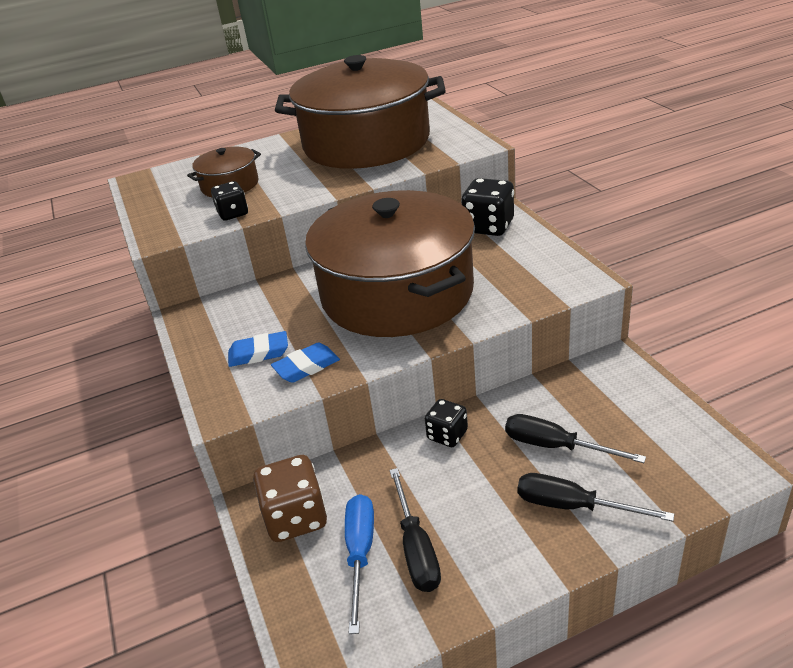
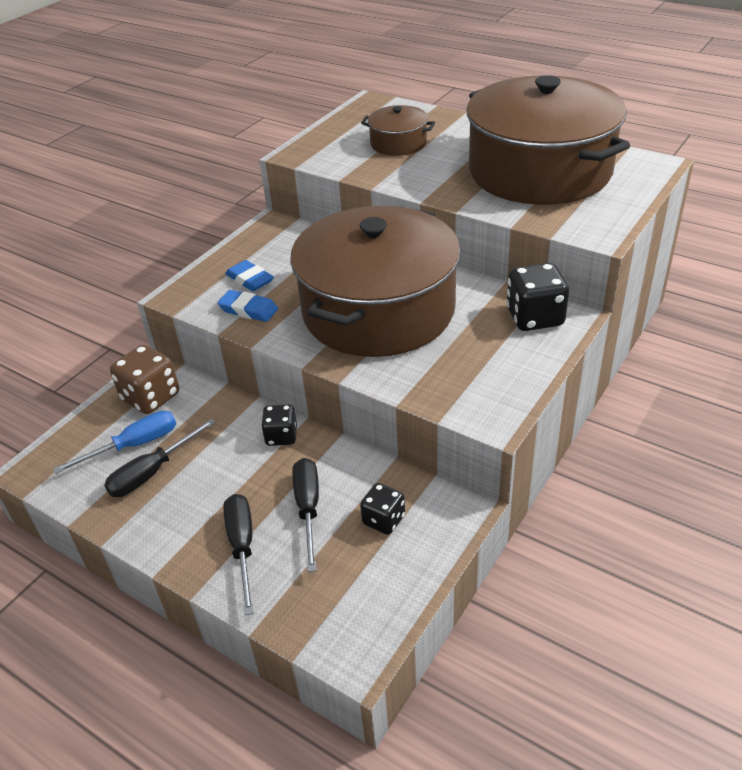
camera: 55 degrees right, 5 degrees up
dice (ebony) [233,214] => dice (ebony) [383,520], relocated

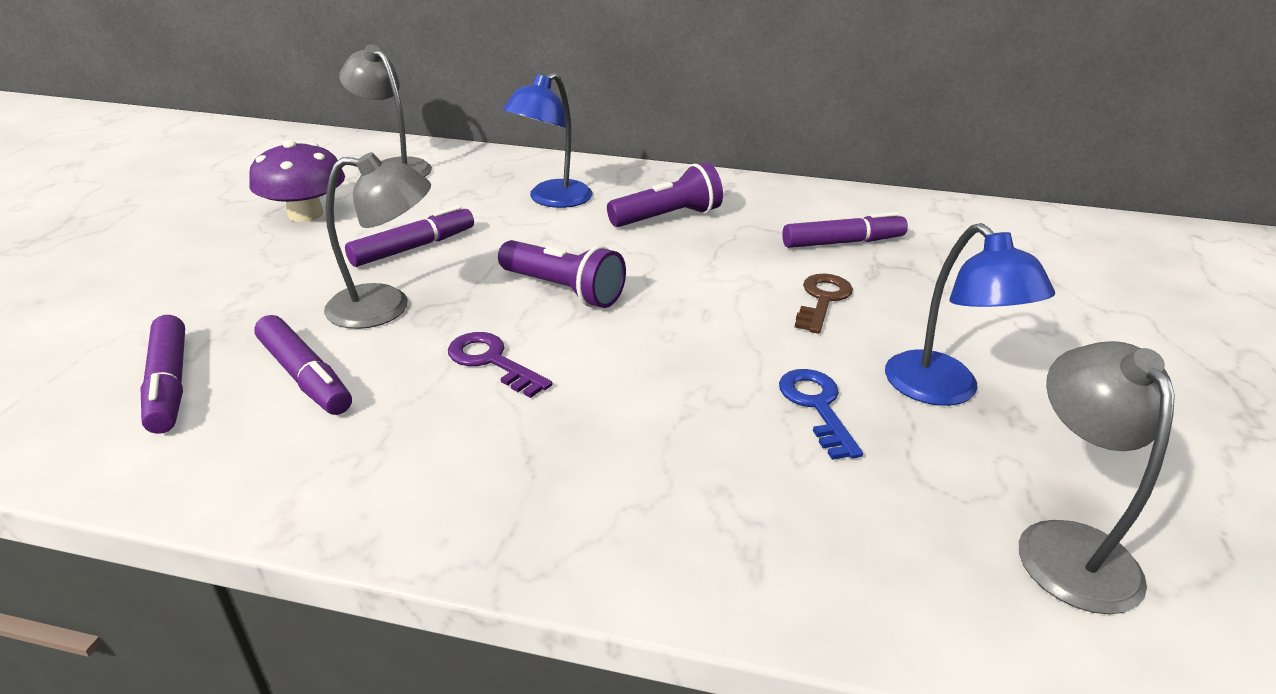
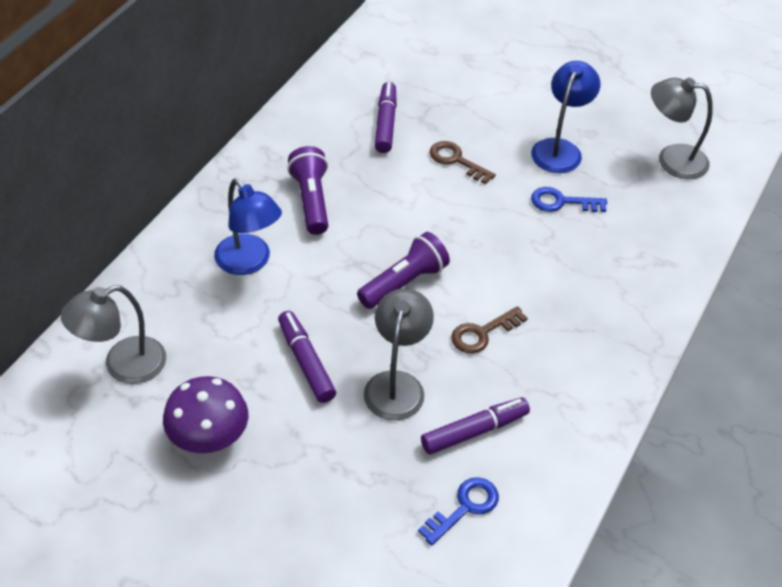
camera: 75 degrees left, 15 degrees up
felt pen (violet) [169,384] => door key (cobalt) [465,507]
door key (violet) [492,361] => door key (russet) [482,333]
lamp (cobalt) [943,390] => lamp (cobalt) [559,149], 60 degrees counterclockwise

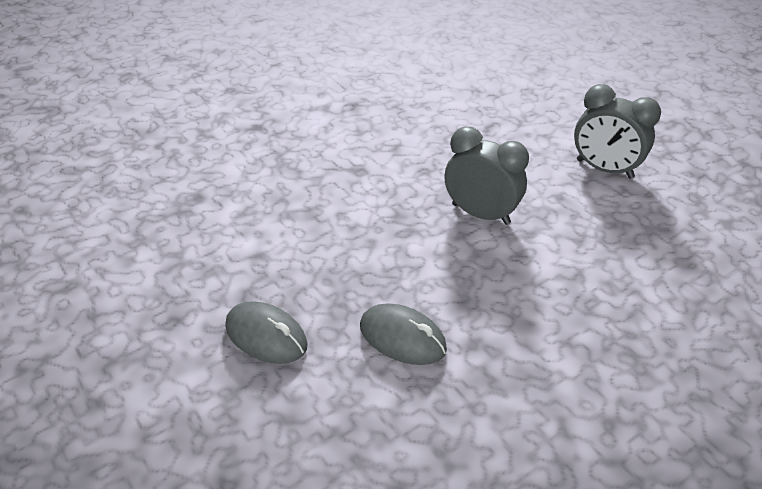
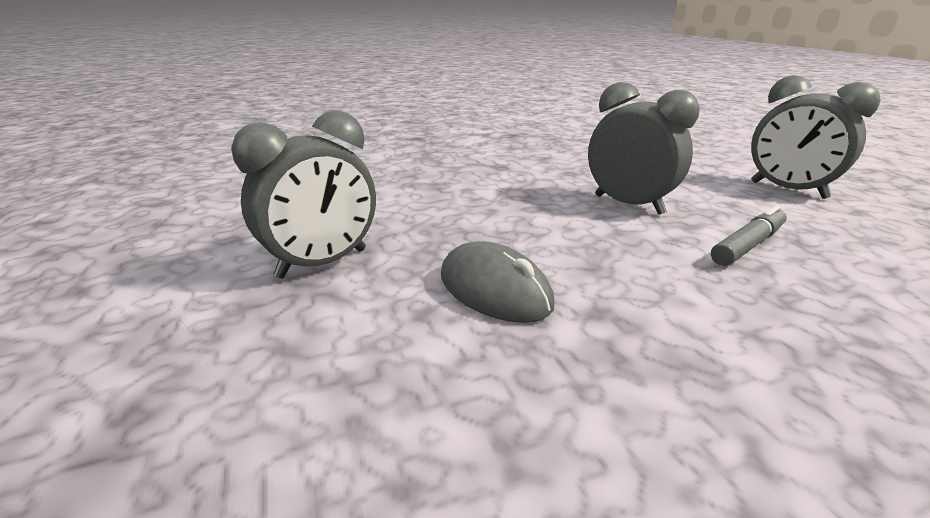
camera: 15 degrees right, 15 degrees down
PC mouse (gray) [266,336] => bedside clock (gray) [322,263]
nothing => felt pen (gray) [747,245]

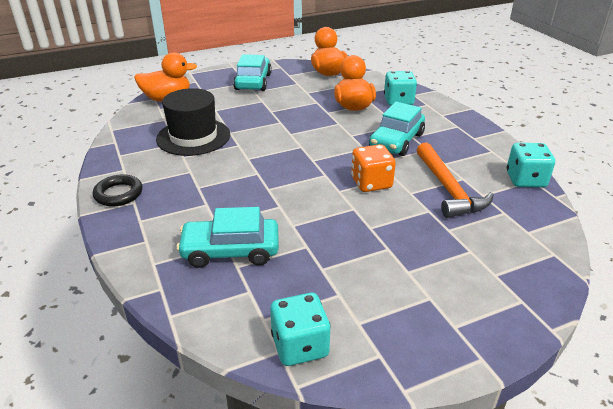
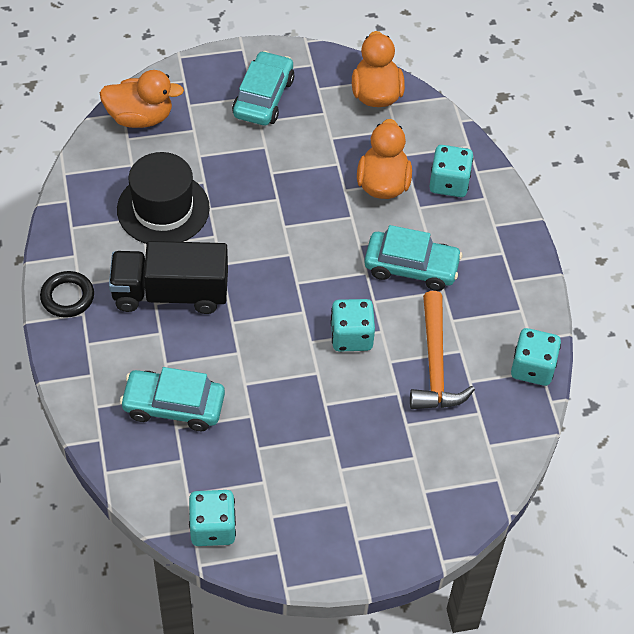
camera: 10 degrees right, 20 degrees up
dice (orange-coloured) [371,183] => dice (teal) [351,336]
car (teal) [396,141] => car (teal) [411,267], 120 degrees counterclockwise
nothing => lorry (ebony) [170,293]

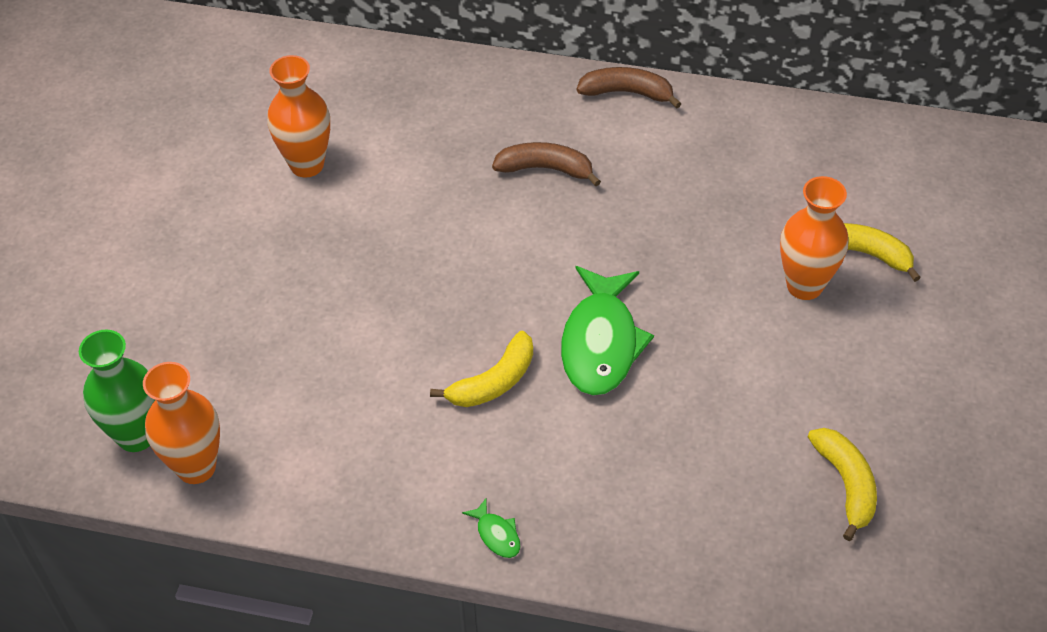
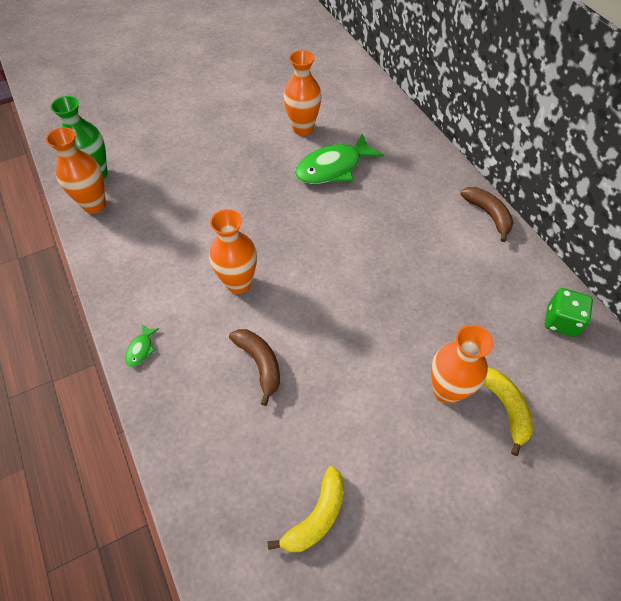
camera: 50 degrees right, 5 degrees up
banana fruit (golden) [494,382] => vase (orange-coloured) [238,283]
banana fruit (russet) [545,169] => banana fruit (russet) [260,363], relocated
fish figure (leaf-green) [600,343] => fish figure (leaf-green) [333,167], relocated
nothing => dice (leaf-green) [561,321]

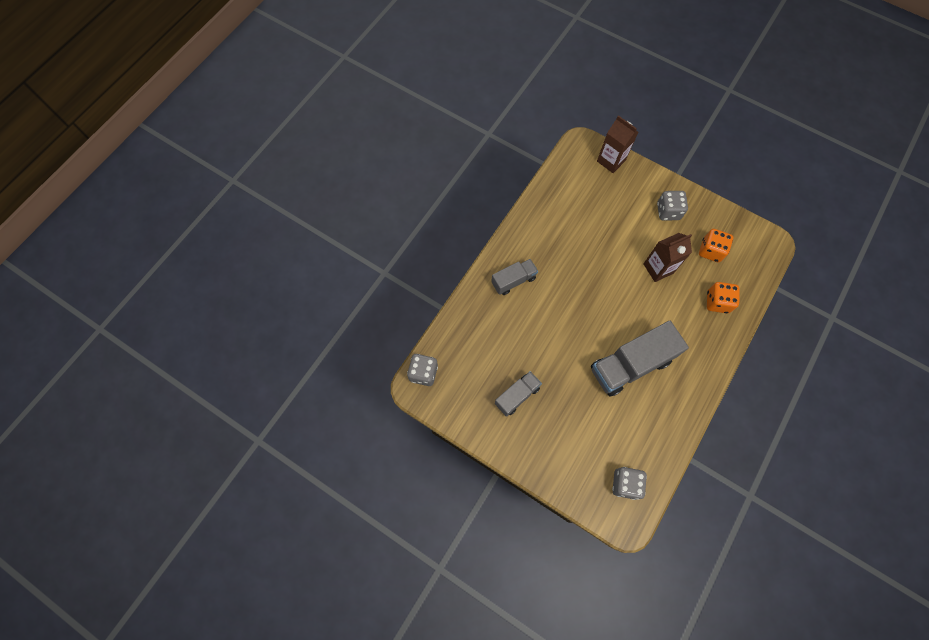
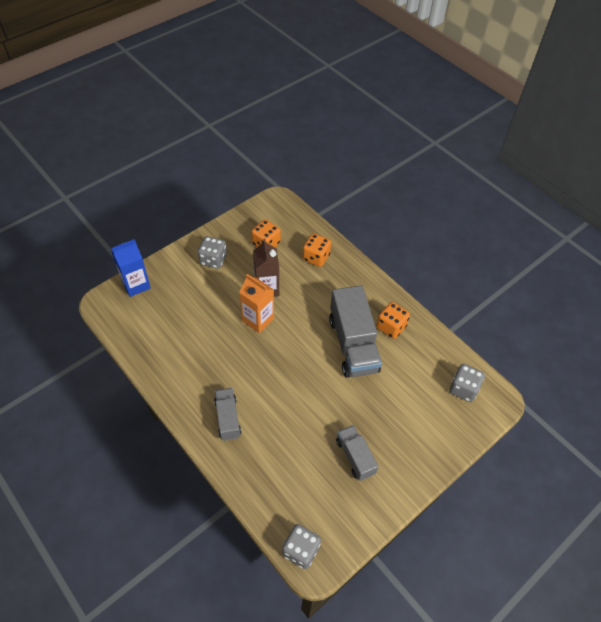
camera: 75 degrees left, 15 degrees down
carton (russet) [611,161] => carton (cobalt) [136,285]
nothing => carton (orange-coloured) [258,319]
nothing => dice (orange-coloured) [391,327]

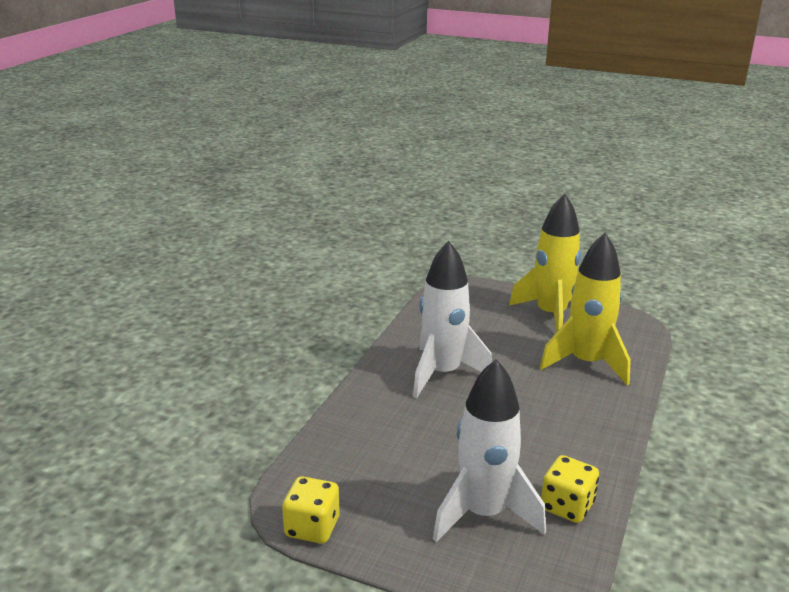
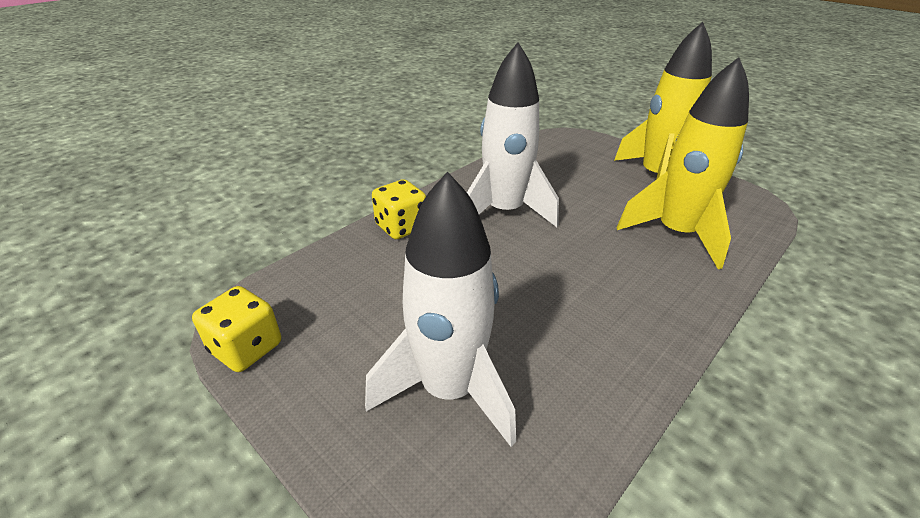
camera: 20 degrees right, 10 degrees up
dice (golden) [567,506] => dice (golden) [401,227], relocated

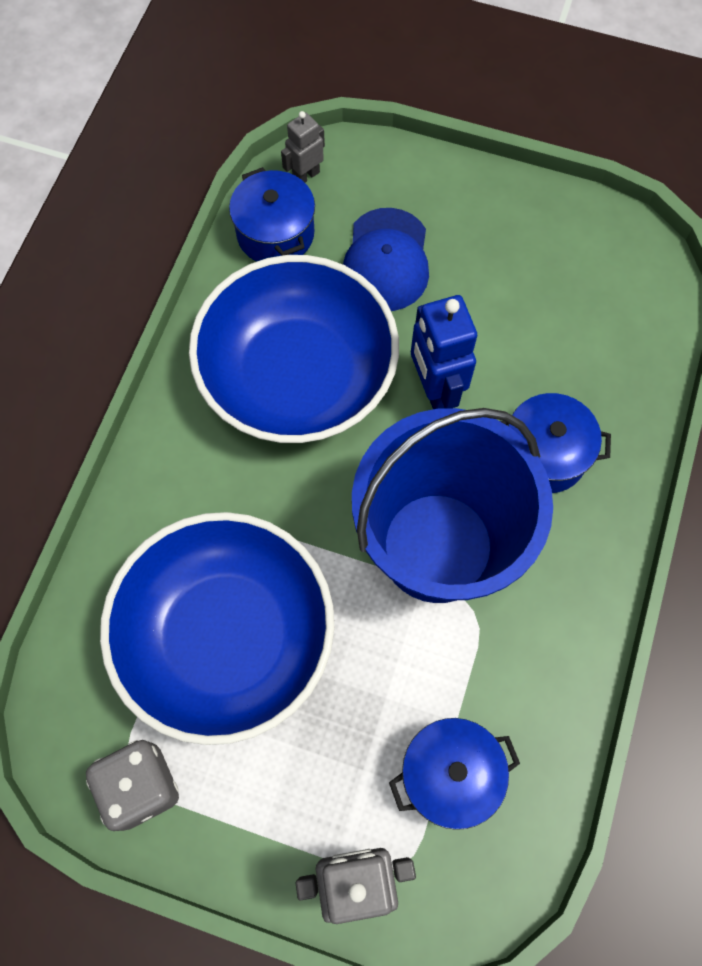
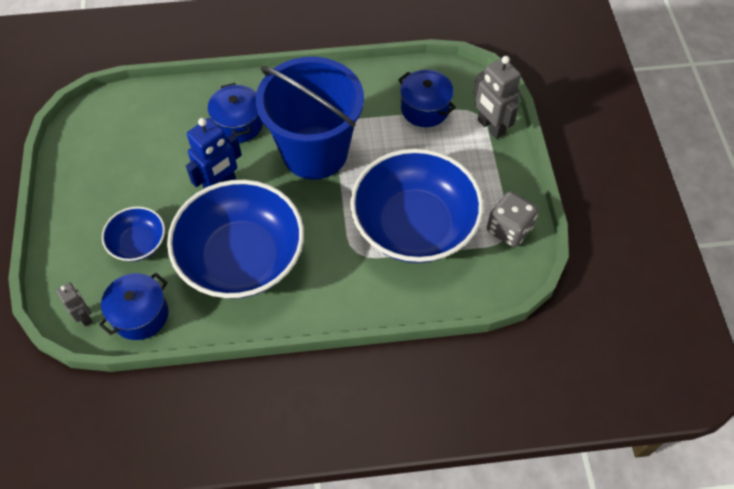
camera: 115 degrees left, 10 degrees down
robot figure (gray) [306,176] => robot figure (gray) [85,317], 150 degrees counterclockwise
peaked cap (cobalt) [386,260] => serving bowl (cobalt) [138,243]

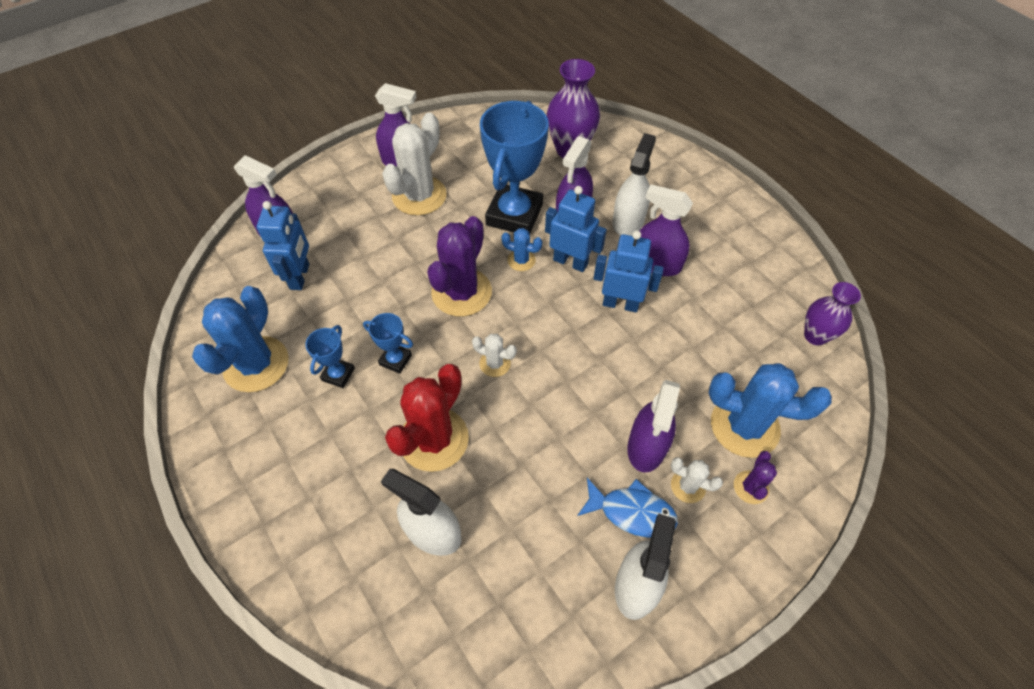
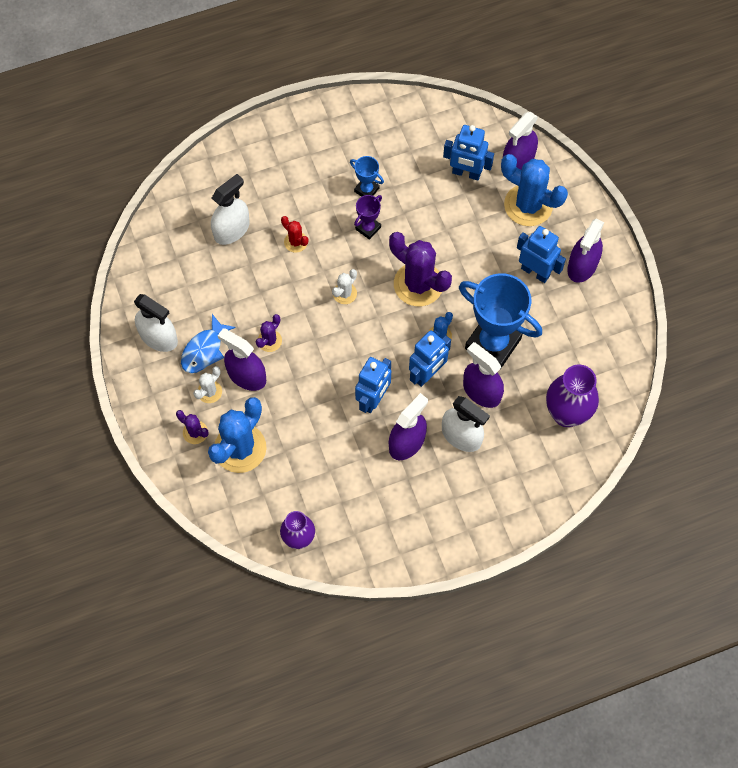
camera: 105 degrees right, 10 degrees up
saguaro cactus (cobalt) [256,364] => saguaro cactus (cobalt) [528,205], relocated
award cup (cobalt) [395,360] => award cup (violet) [368,228]
saguaro cactus (white) [419,196] => robot figure (cobalt) [535,272]
saguaro cactus (crimson) [434,439] => saguaro cactus (crimson) [296,242], x0.48
nothing => saguaro cactus (violet) [269,341]

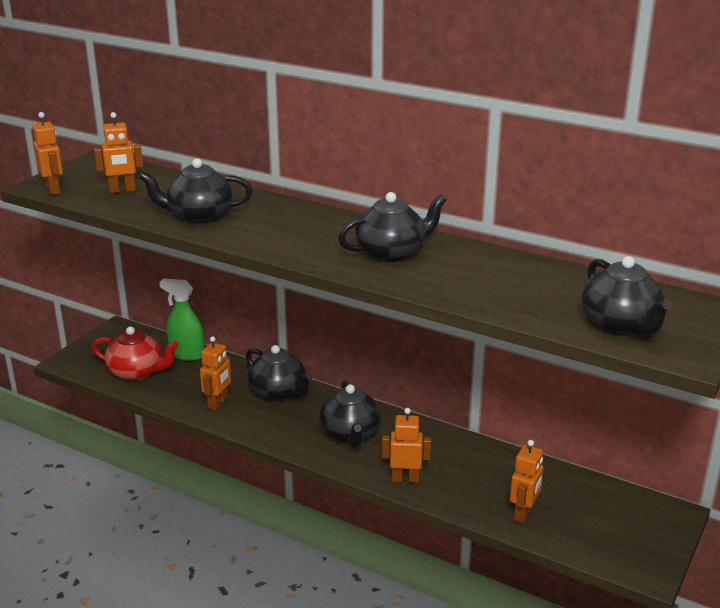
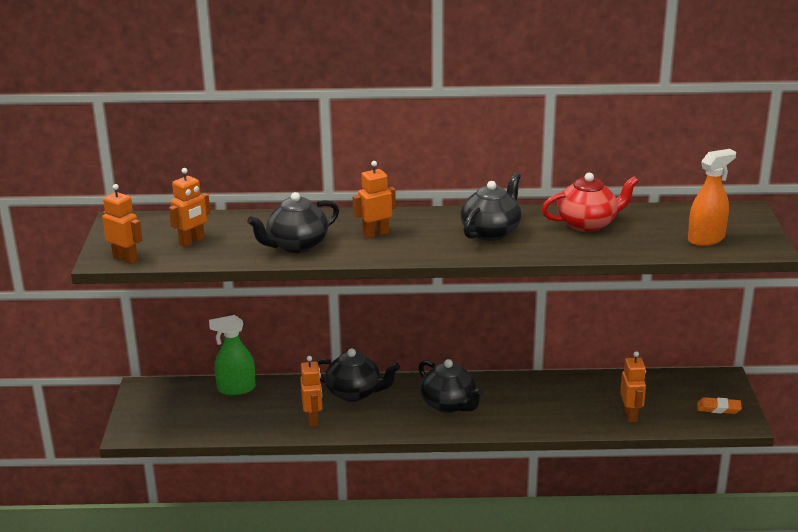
camera: 30 degrees left, 0 degrees up
teapot (crimson) [137,372] => teapot (crimson) [588,224], relocated
robot figure (orange-coloured) [405,479] => robot figure (orange-coloured) [375,234], relocated
teapot (ebony) [620,325] => spray bottle (orange-coloured) [706,239]
nothing => gum eraser (orange-coloured) [718,408]

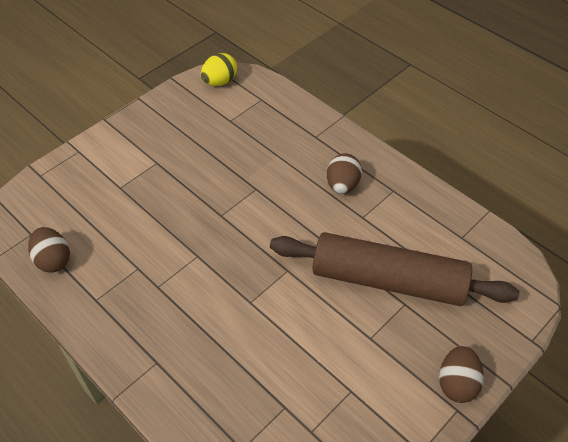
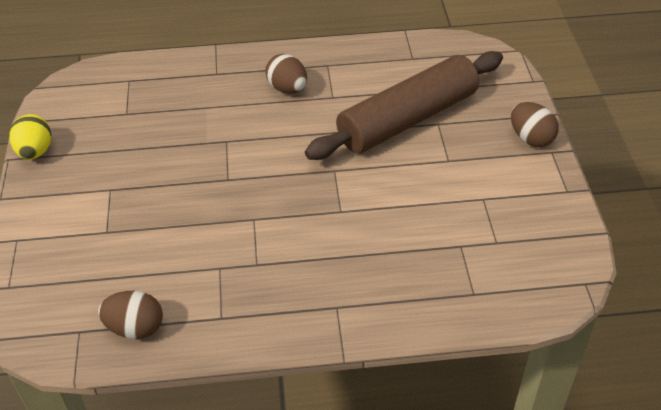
camera: 50 degrees left, 5 degrees down
egg shape (golden) [220,82] => egg shape (golden) [35,151], relocated

